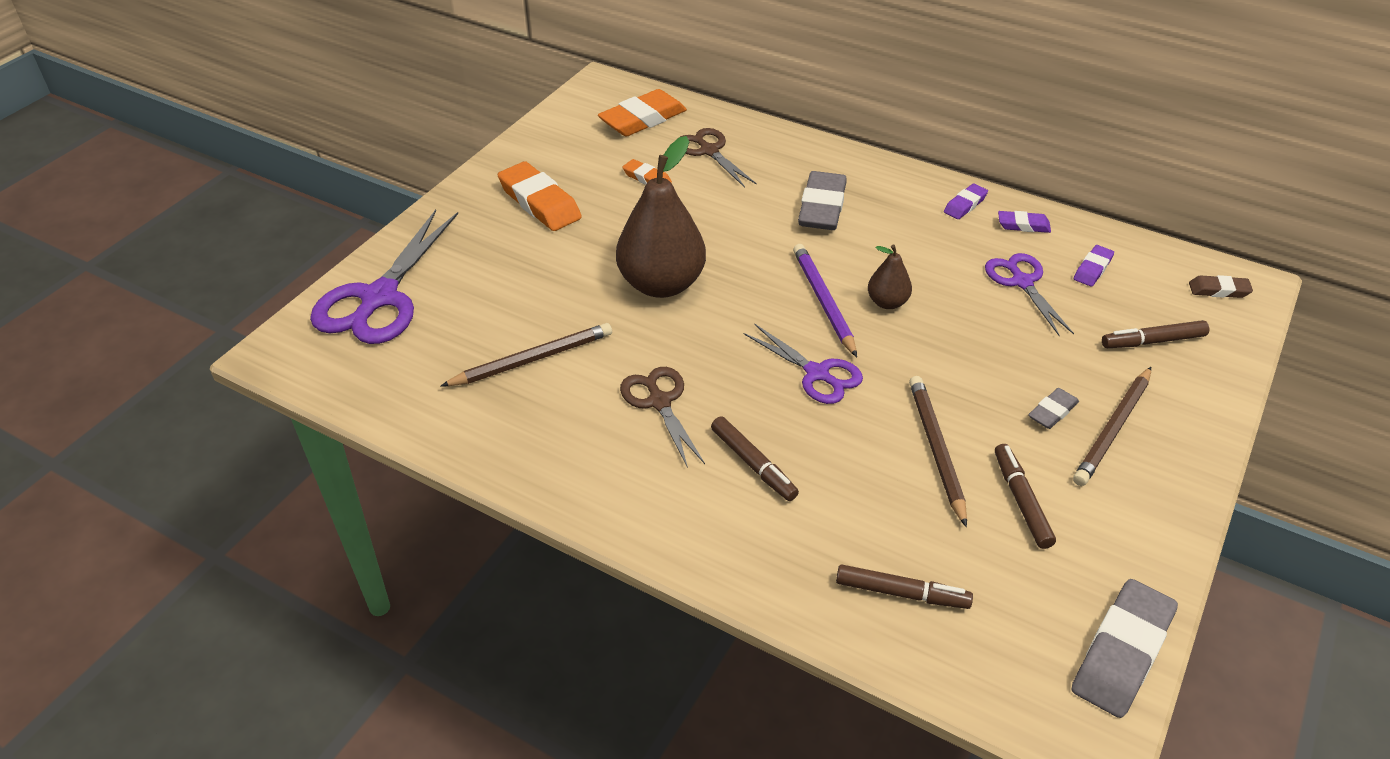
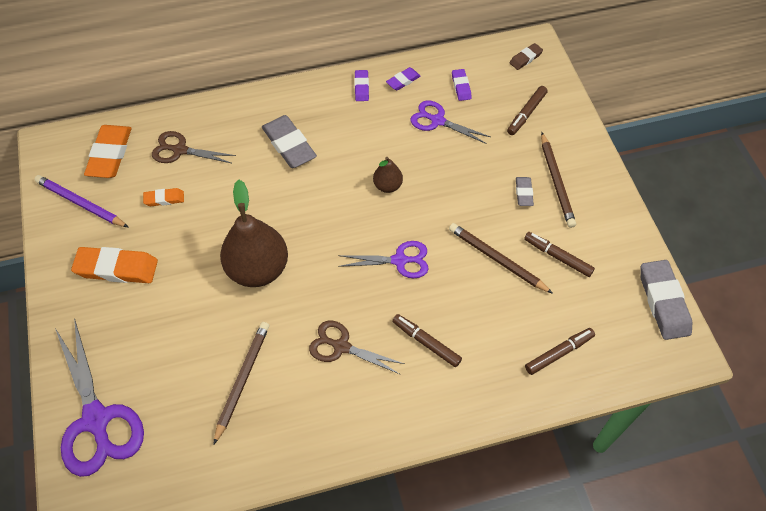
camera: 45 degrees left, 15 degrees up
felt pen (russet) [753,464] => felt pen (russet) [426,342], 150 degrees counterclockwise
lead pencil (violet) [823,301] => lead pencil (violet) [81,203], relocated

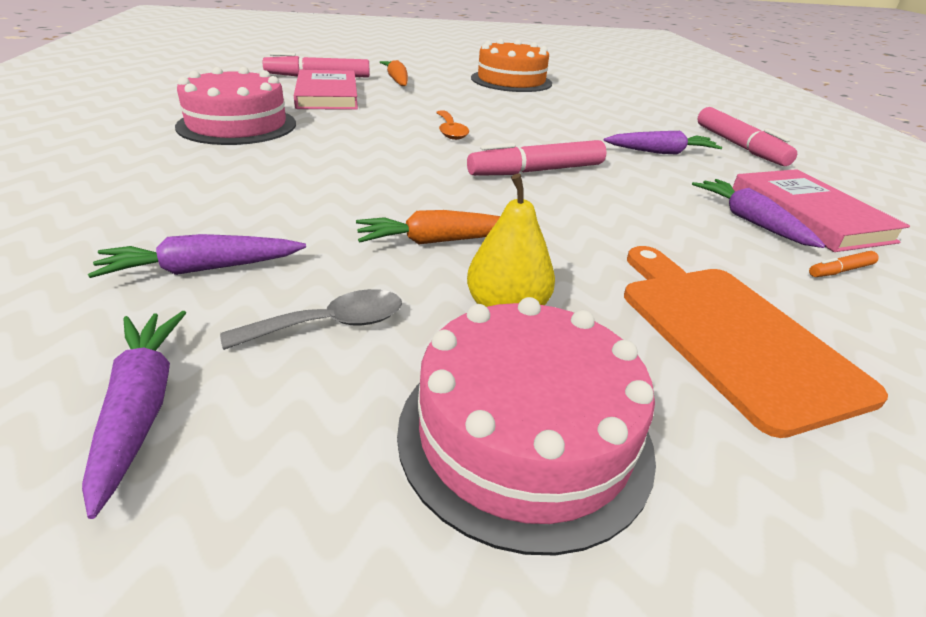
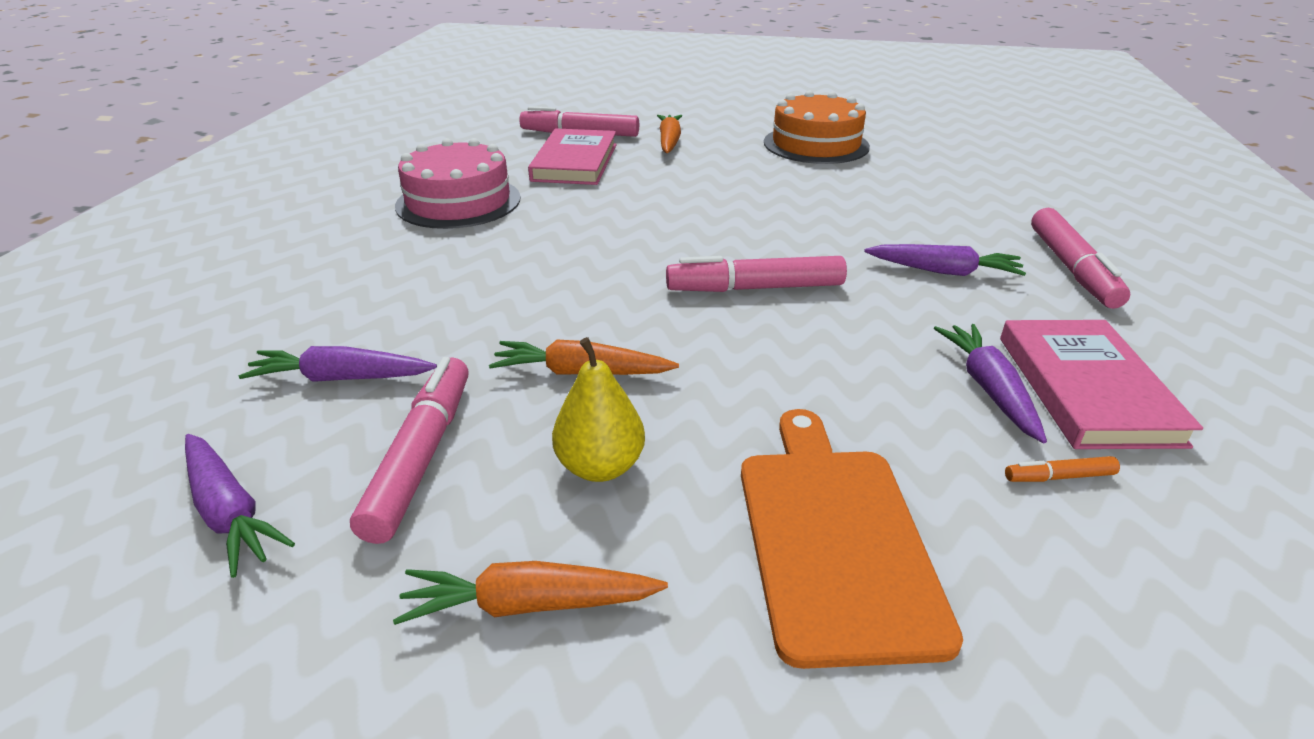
camera: 20 degrees right, 0 degrees up
root vegetable (violet) [140,408] => root vegetable (violet) [230,511], 135 degrees clockwise
teaspoon (gray) [330,325] => felt pen (pink) [421,456]
cake (pink) [524,435] => root vegetable (orange-coloured) [530,605]
teaspoon (orange-coloured) [450,131] => nothing

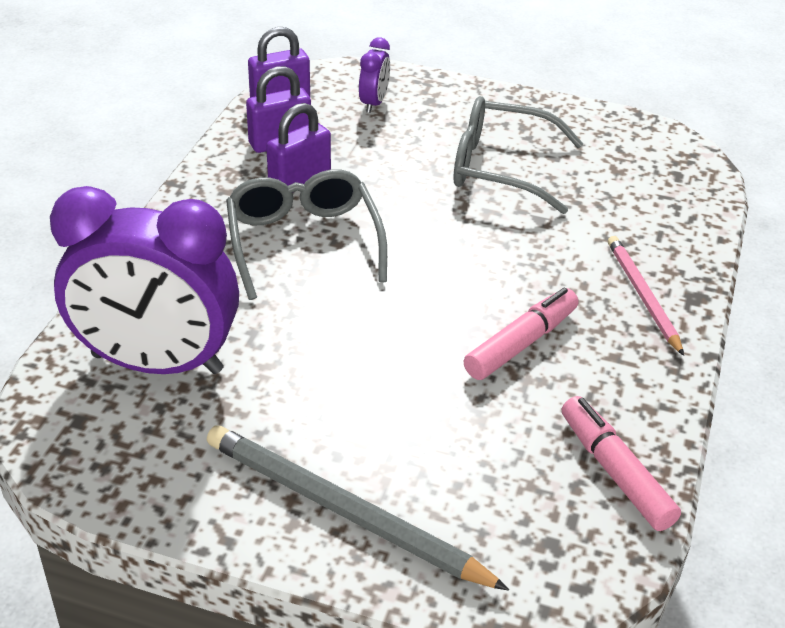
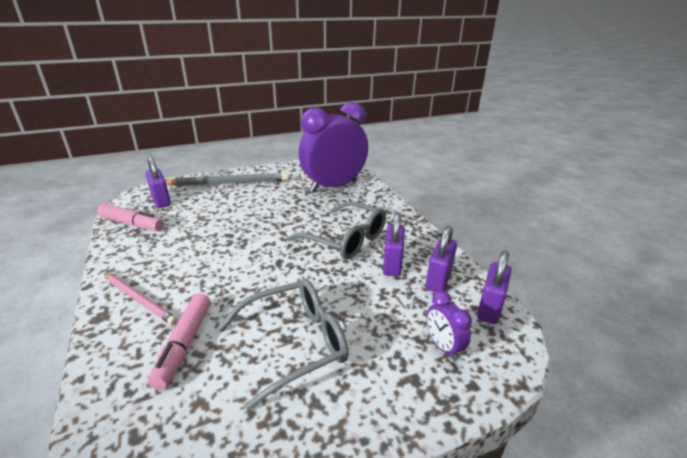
camera: 140 degrees right, 10 degrees down
felt pen (pink) [521,343] => felt pen (pink) [184,345], relocated
nothing => padlock (violet) [161,201]

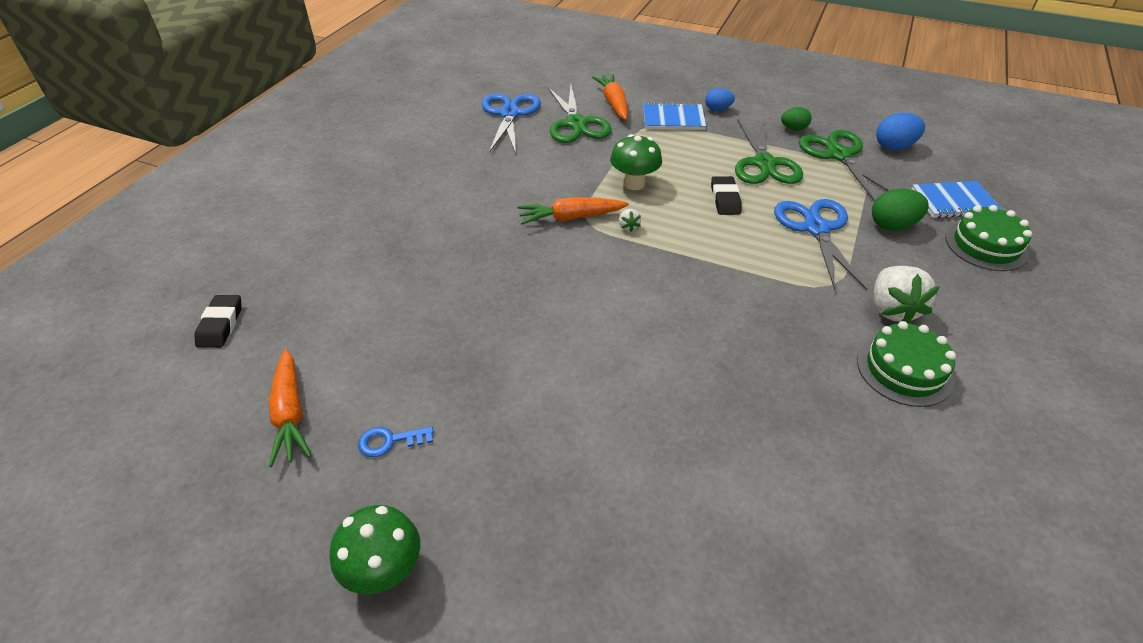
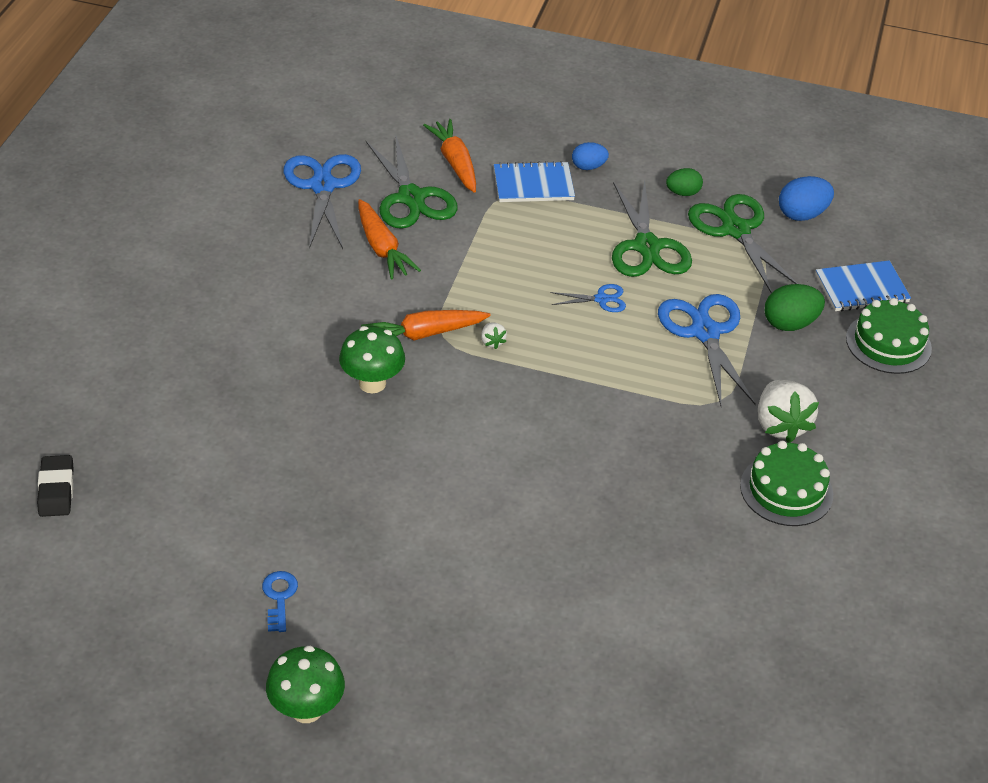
camera: 10 degrees left, 0 degrees up
root vegetable (orange-coloured) [290,414] => root vegetable (orange-coloured) [382,248], relocated
door key (cobalt) [389,441] => door key (cobalt) [279,597], 105 degrees clockwise
toadstool (leaf-green) [634,184] => toadstool (leaf-green) [372,383], relocated
gum eraser (ebony) [725,199] => pair of scissors (cobalt) [601,299]

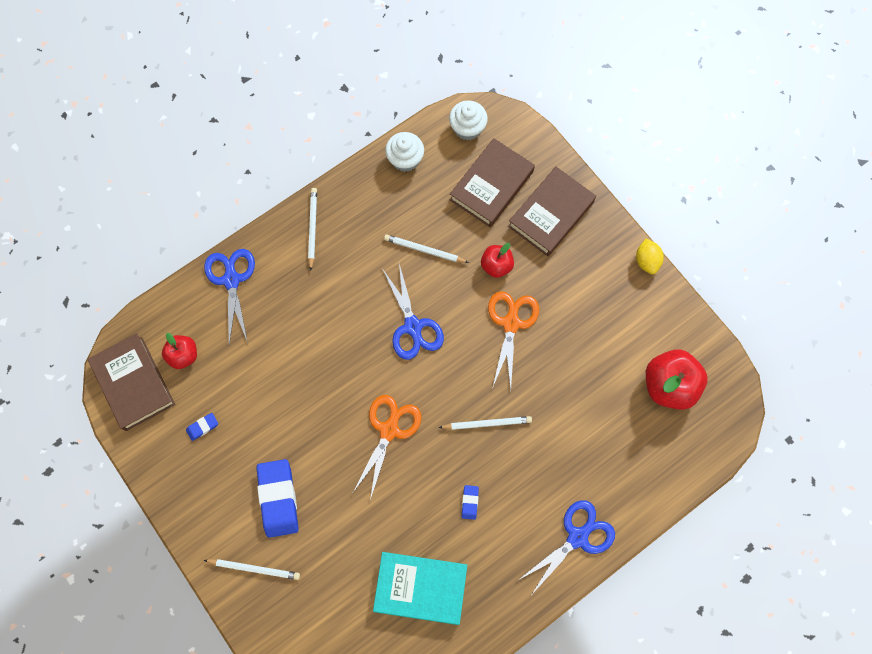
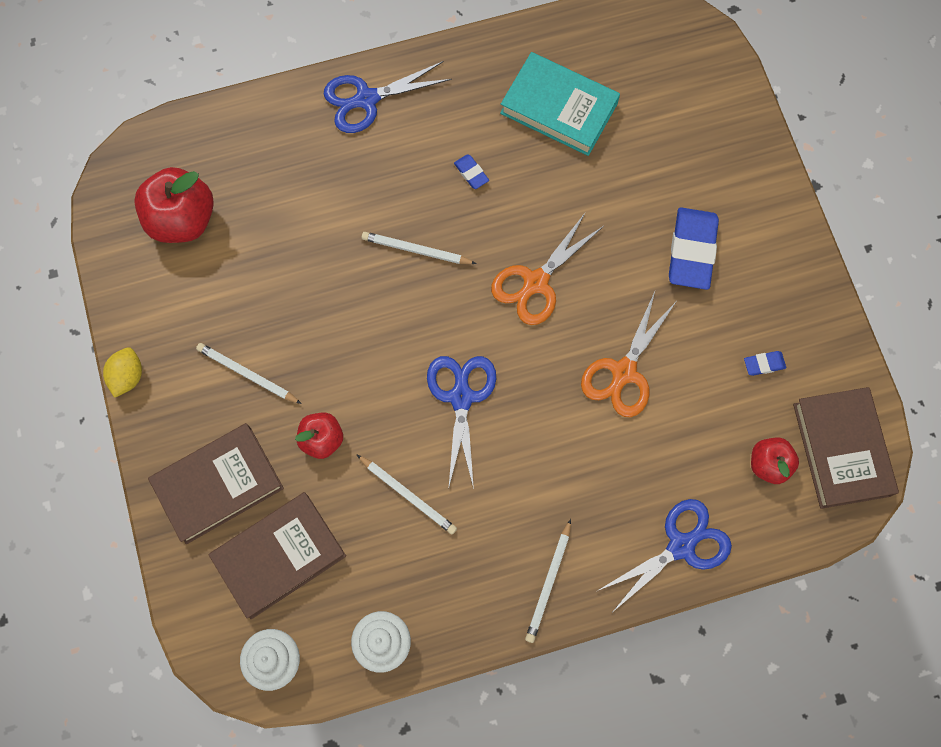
camera: 160 degrees left, 0 degrees up
pair of scissors (cobalt) [231,280] => pair of scissors (cobalt) [681,546], 135 degrees counterclockwise
lead pencil (white) [254,568] => lead pencil (white) [247,374], relocated
gum eraser (cobalt) [470,502] => gum eraser (cobalt) [471,173], 60 degrees counterclockwise
pair of scissors (orange-coloured) [511,323] => pair of scissors (orange-coloured) [623,372], relocated

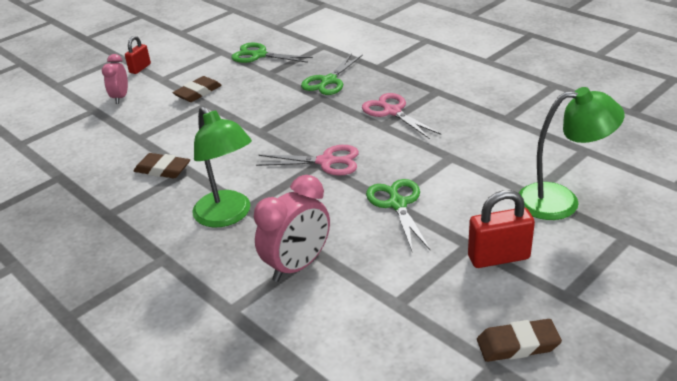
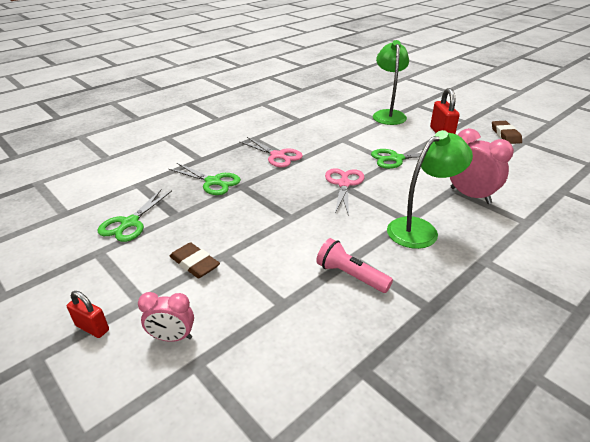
camera: 90 degrees left, 0 degrees up
gum eraser (russet) [162,169] => pocket torch (pink) [350,275]
pair of scissors (pink) [392,112] => pair of scissors (pink) [277,156], 105 degrees counterclockwise

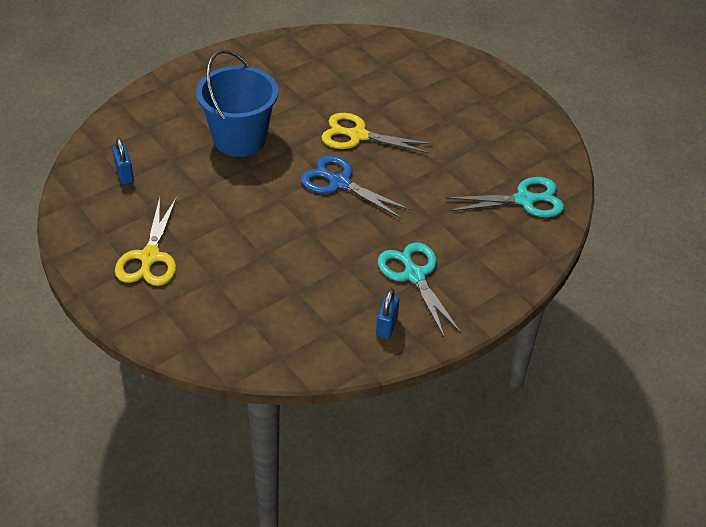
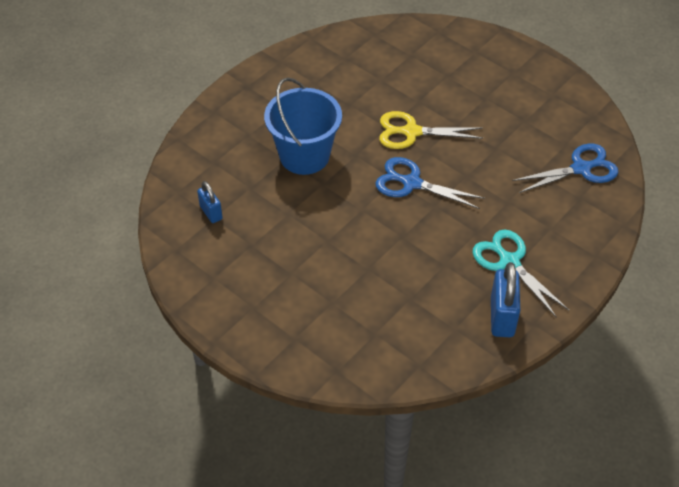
camera: 10 degrees left, 5 degrees up
pair of scissors (golden) [150,257] => nothing
padlock (cobalt) [386,326] => padlock (cobalt) [502,317], x1.67
pair of scissors (teal) [525,200] => pair of scissors (cobalt) [581,168]

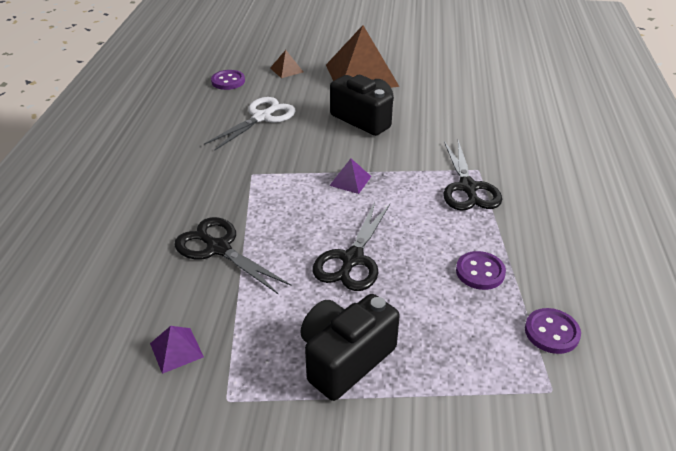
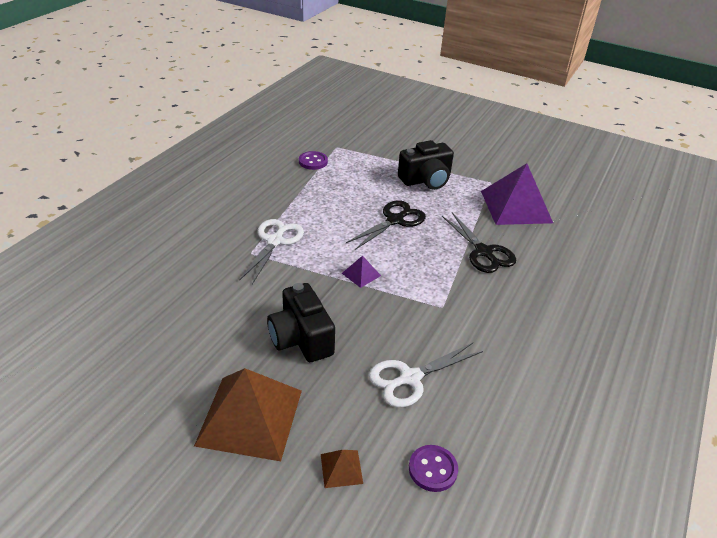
camera: 160 degrees left, 0 degrees up
solid pyramid (violet) [176,350] => solid pyramid (violet) [516,206], x2.38
pair of scissors (ebony) [468,188] => pair of scissors (white) [275,241]
shirt button (violet) [480,272] => nothing

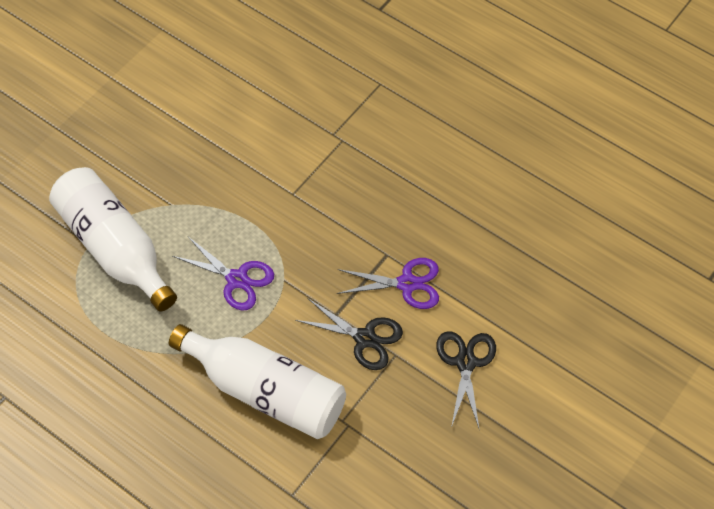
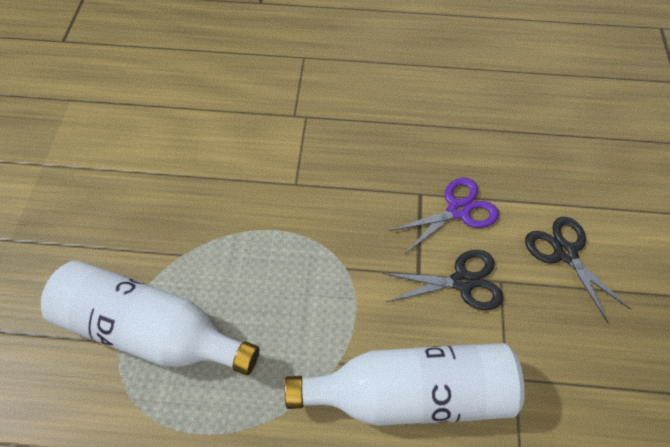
camera: 30 degrees left, 0 degrees up
pair of scissors (violet) [237,279] => nothing

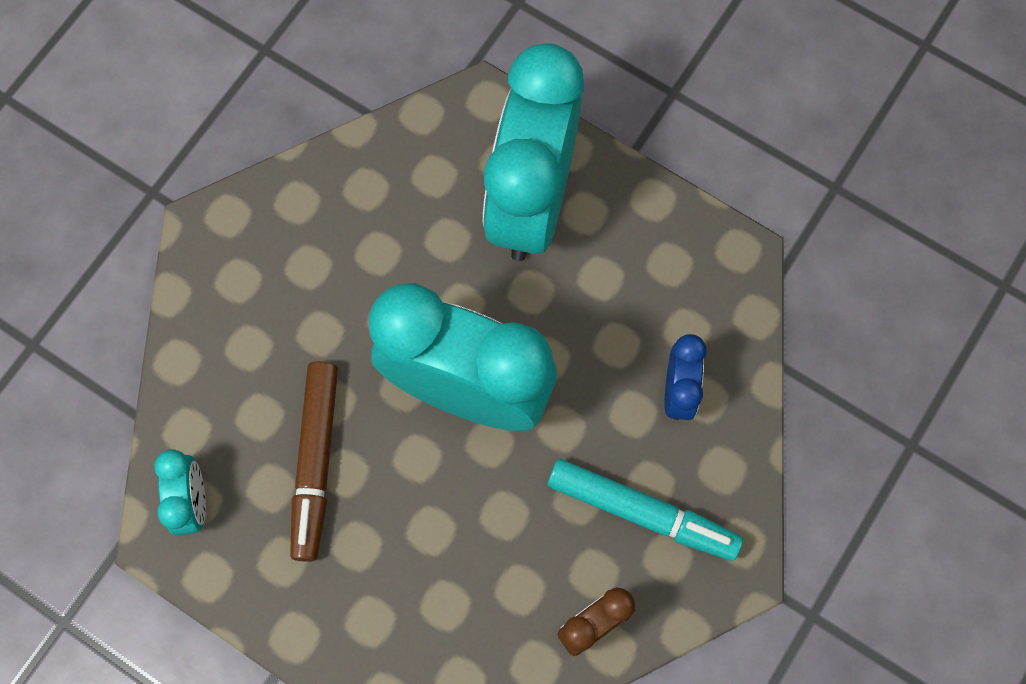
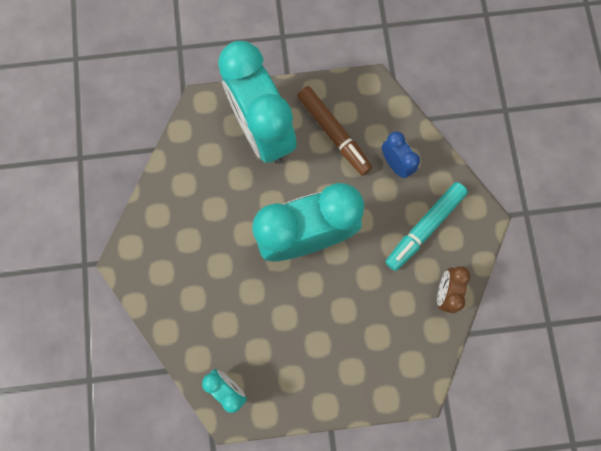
camera: 40 degrees left, 5 degrees up
felt pen (russet) [316,462] => felt pen (russet) [333,133], relocated
felt pen (teal) [642,512] => felt pen (teal) [424,227], 150 degrees clockwise

